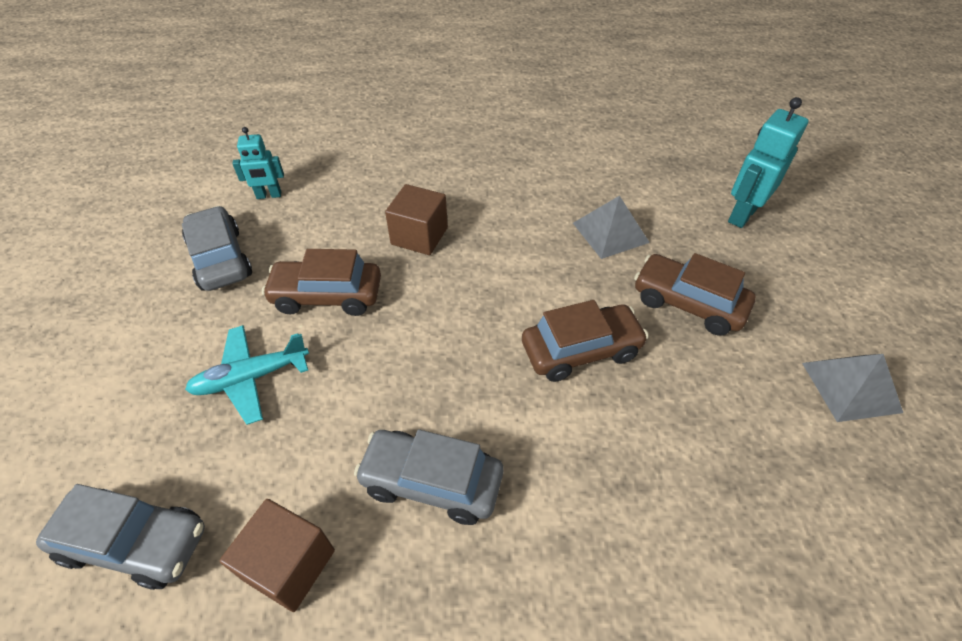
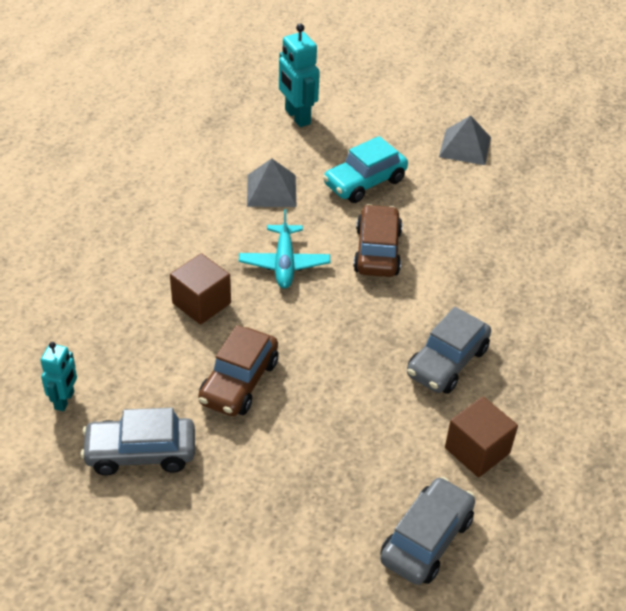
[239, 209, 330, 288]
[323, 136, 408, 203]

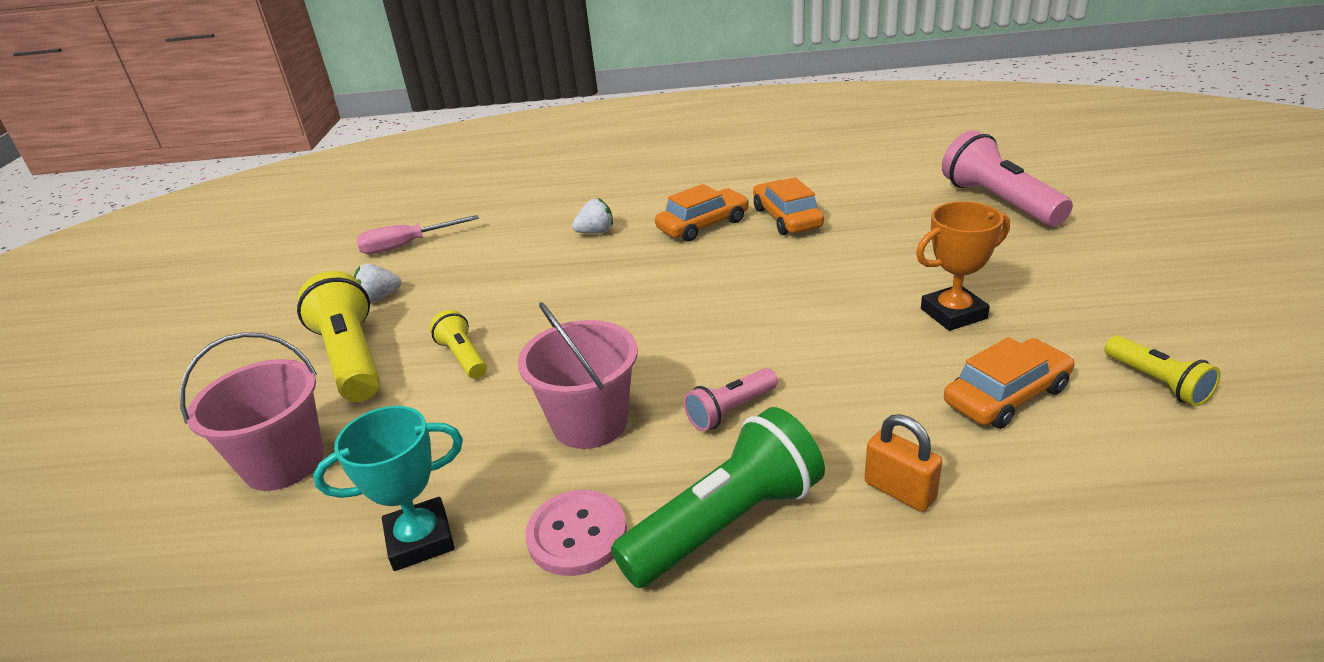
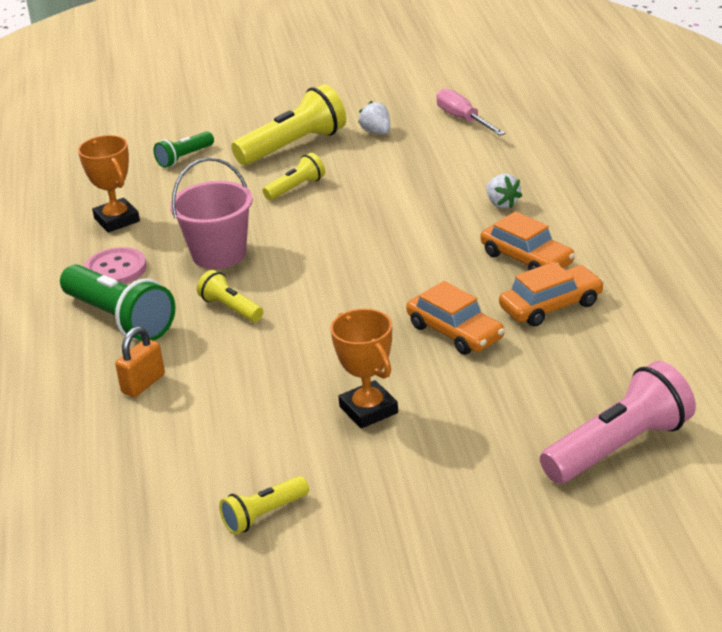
[78, 135, 140, 232]
[153, 131, 214, 168]
[197, 270, 263, 322]
[406, 281, 505, 355]

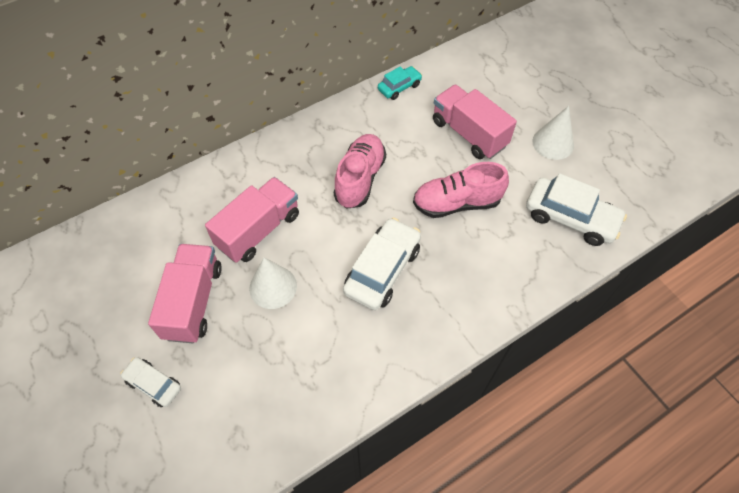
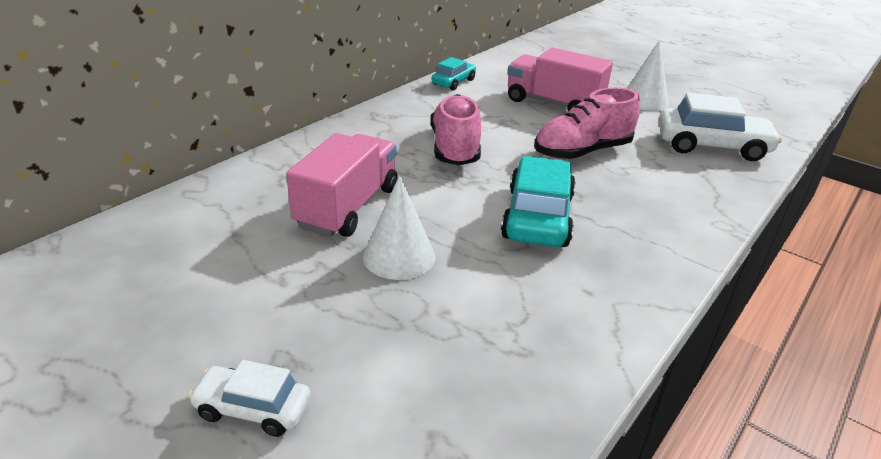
[501, 156, 576, 247]
[148, 244, 222, 343] (first image)

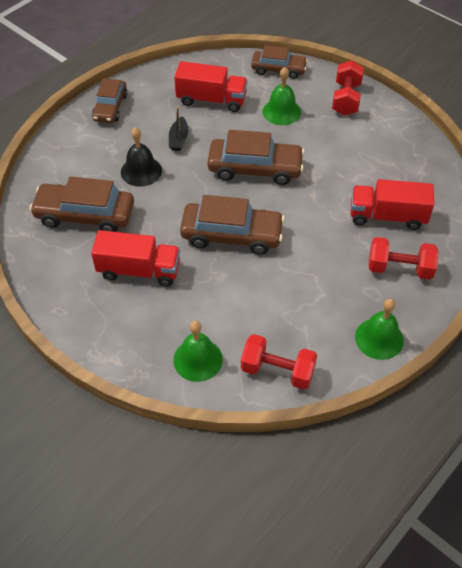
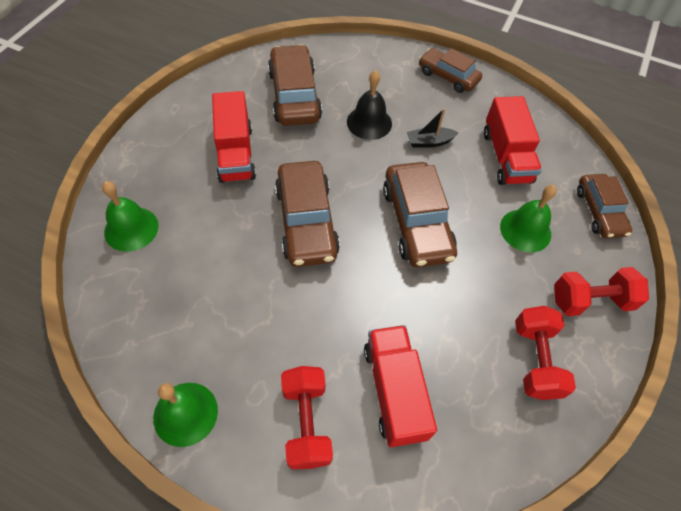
[419, 48, 482, 93]
[515, 306, 576, 400]

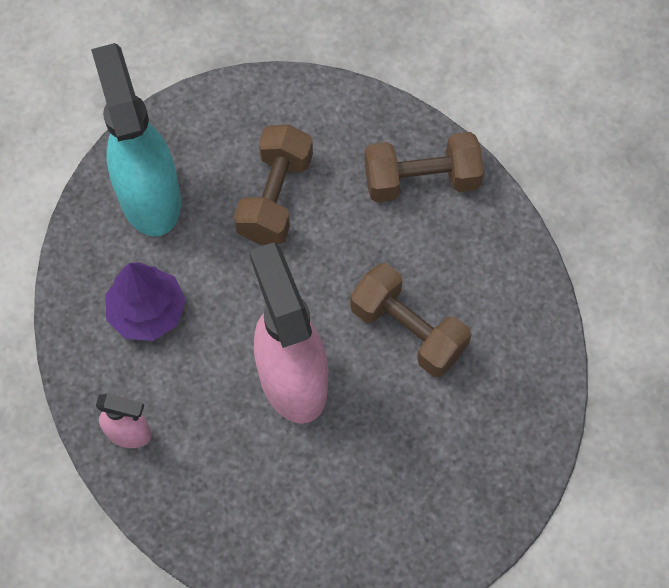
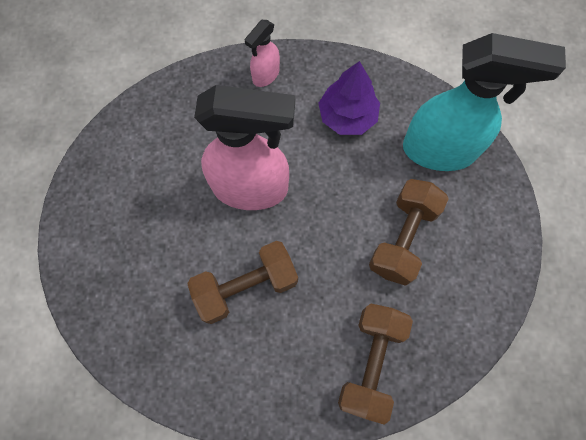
[369, 179, 449, 286]

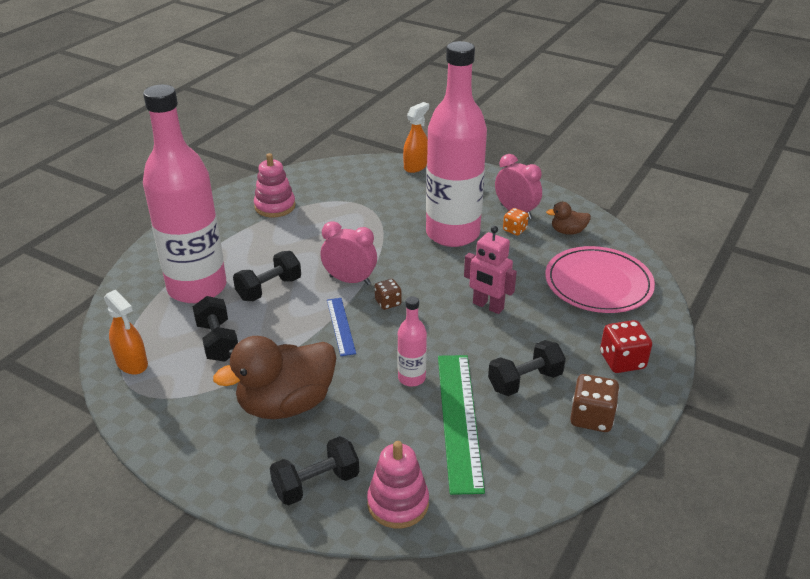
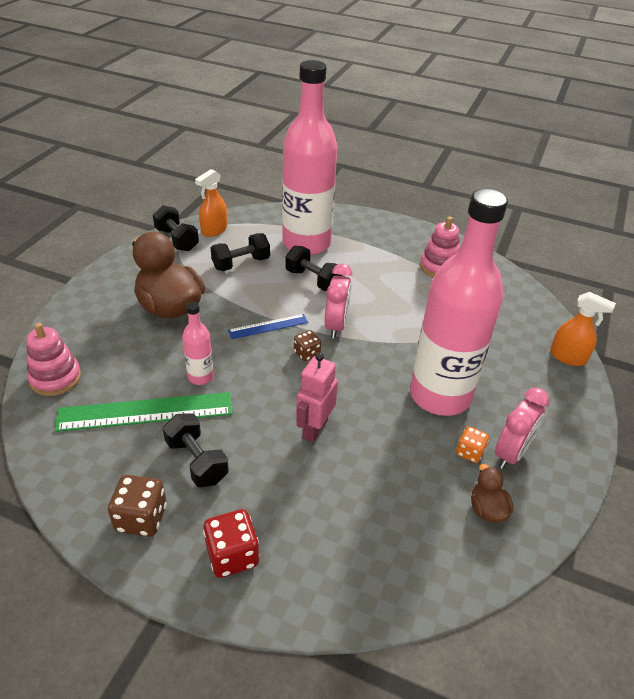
[153, 205, 199, 251]
[545, 246, 655, 313] (first image)

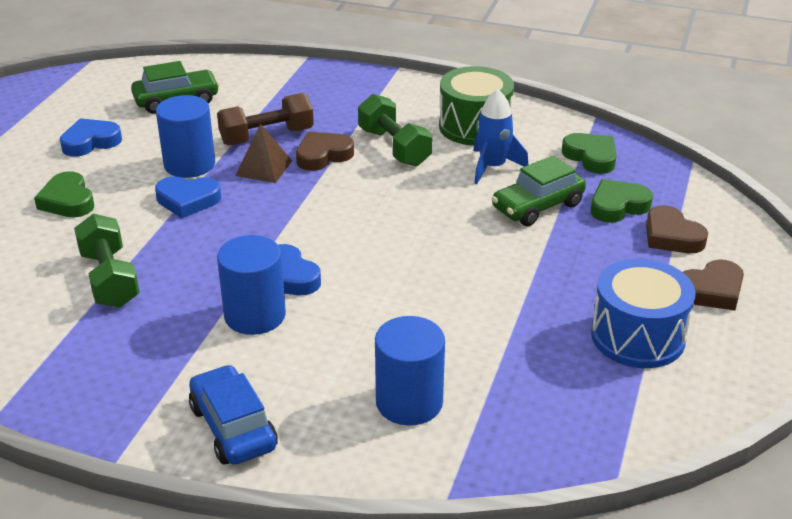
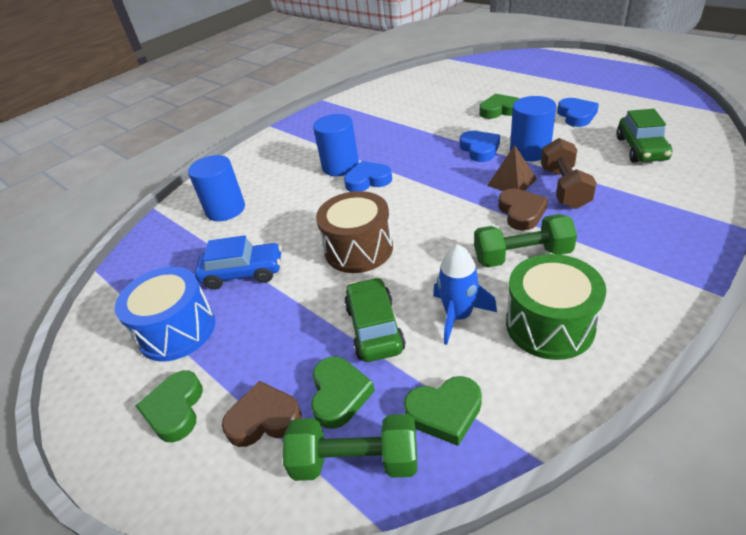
[136, 370, 203, 443]
[195, 235, 282, 290]
[283, 414, 417, 481]
[316, 191, 393, 273]
[460, 131, 500, 162]

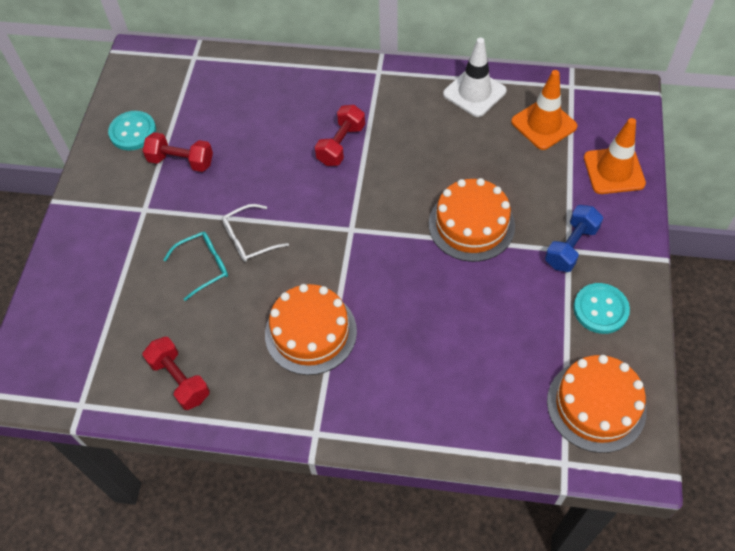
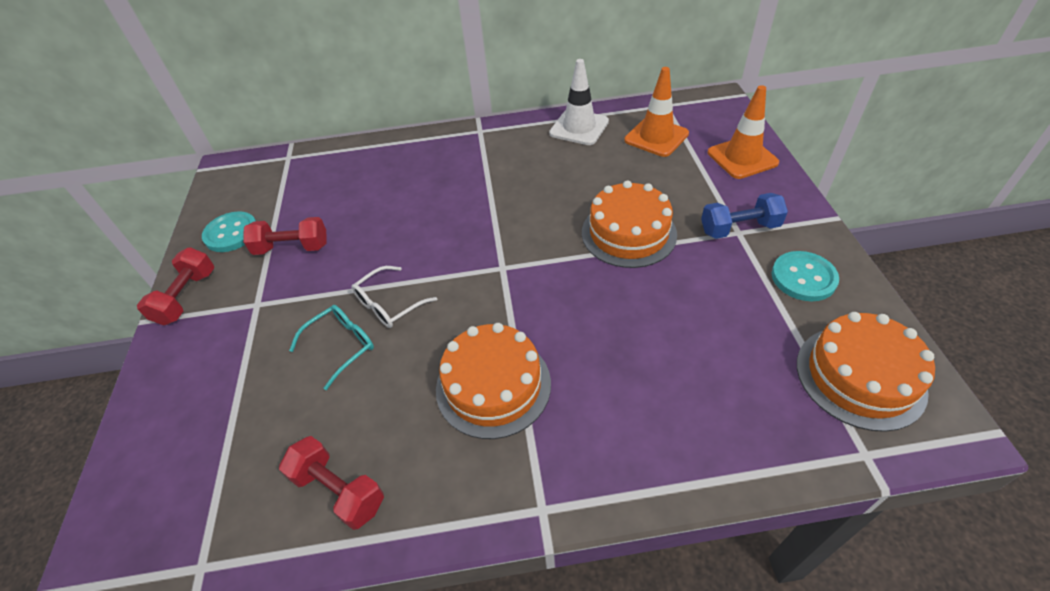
[137, 247, 214, 326]
[701, 193, 788, 239]

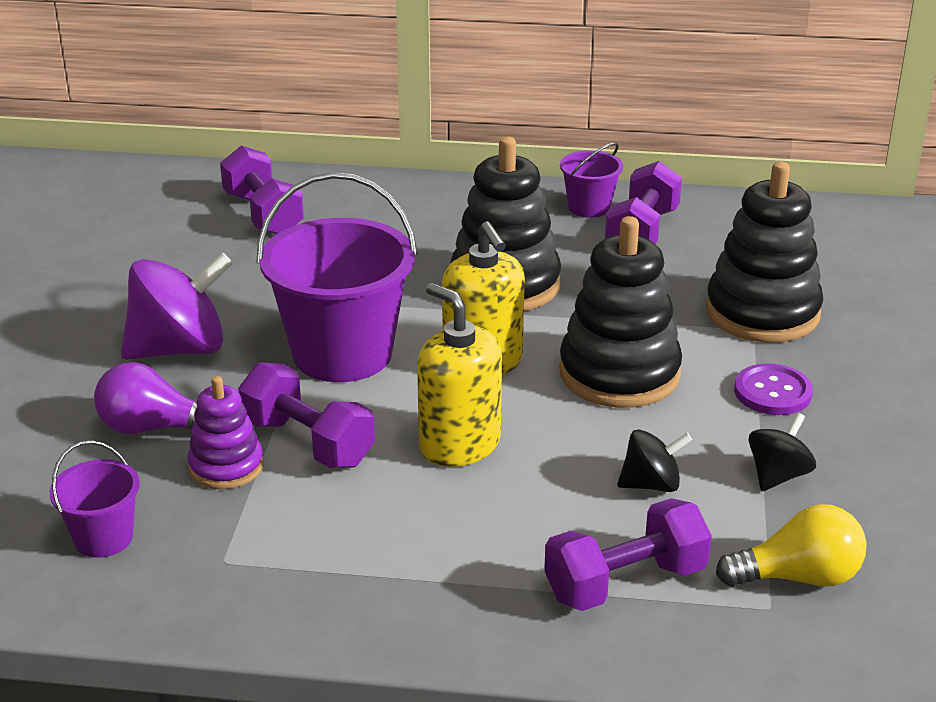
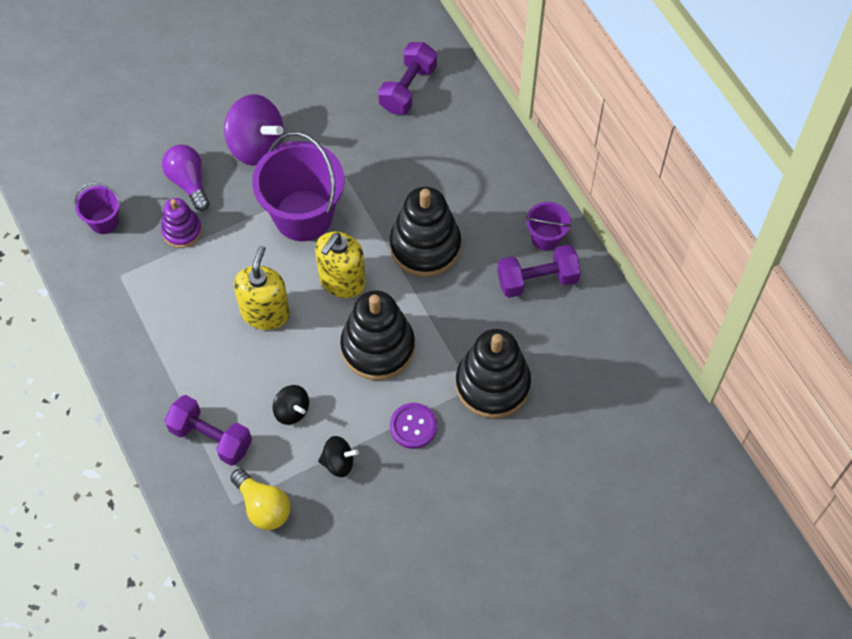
[238, 362, 375, 468] (first image)

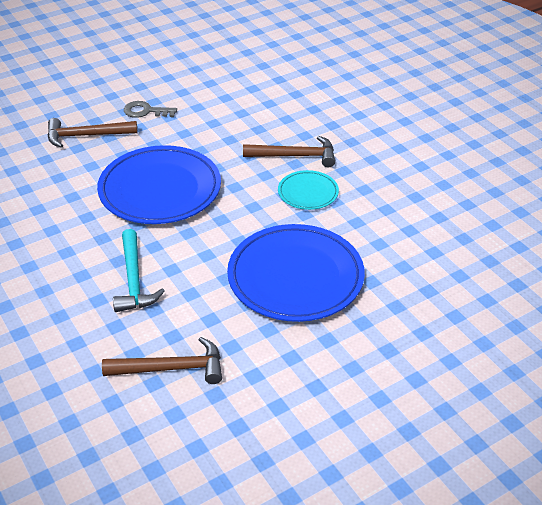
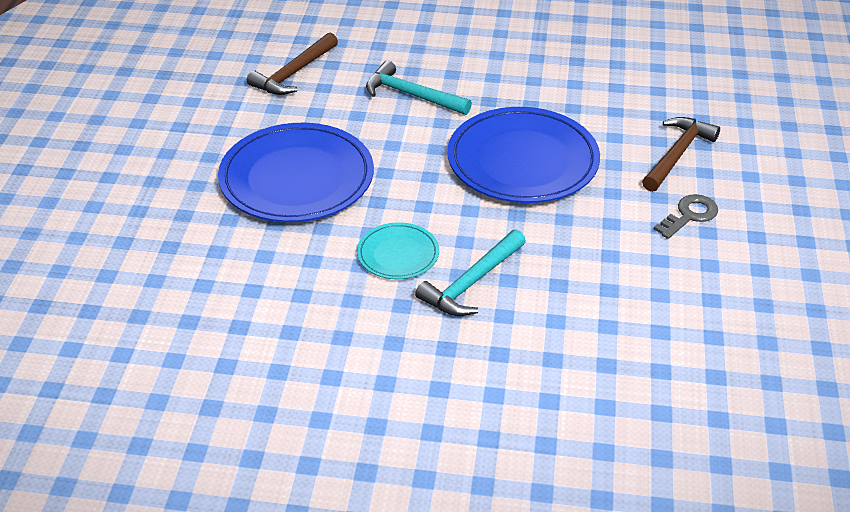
[415, 229, 526, 316]

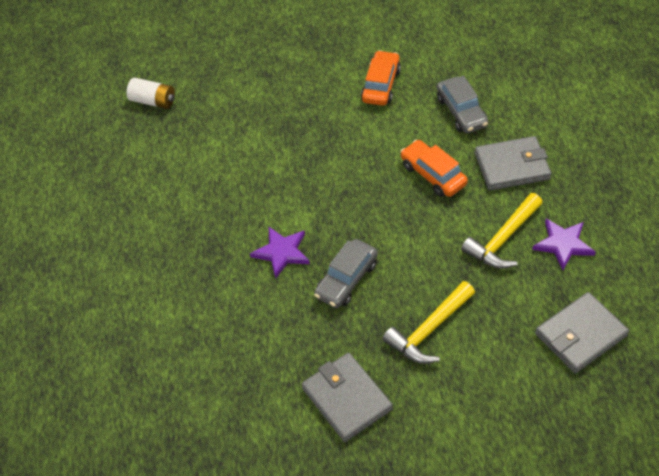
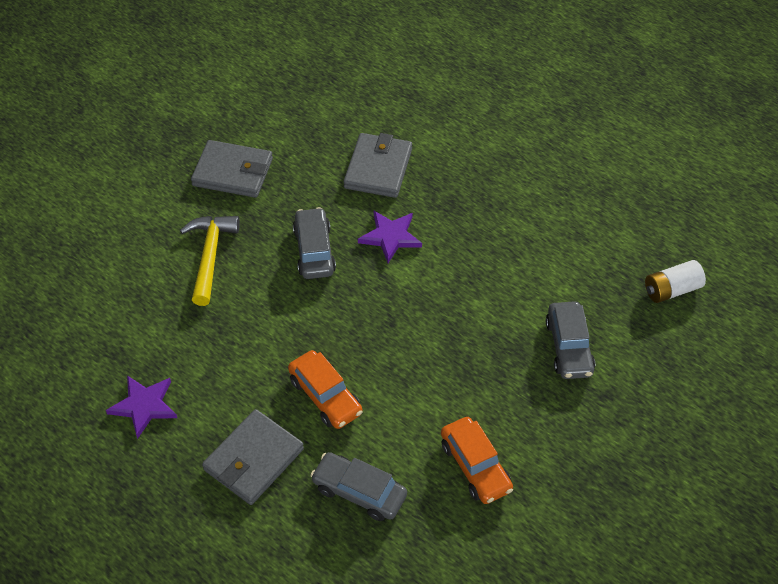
[288, 350, 363, 429]
[343, 133, 412, 198]
[546, 301, 595, 379]
[461, 193, 543, 269] (first image)

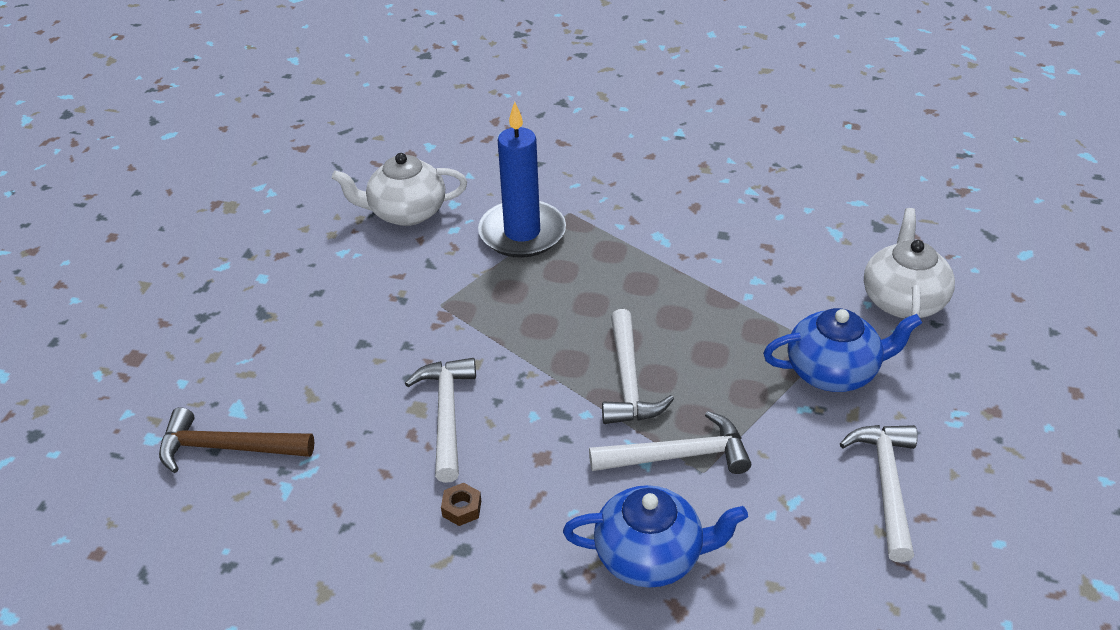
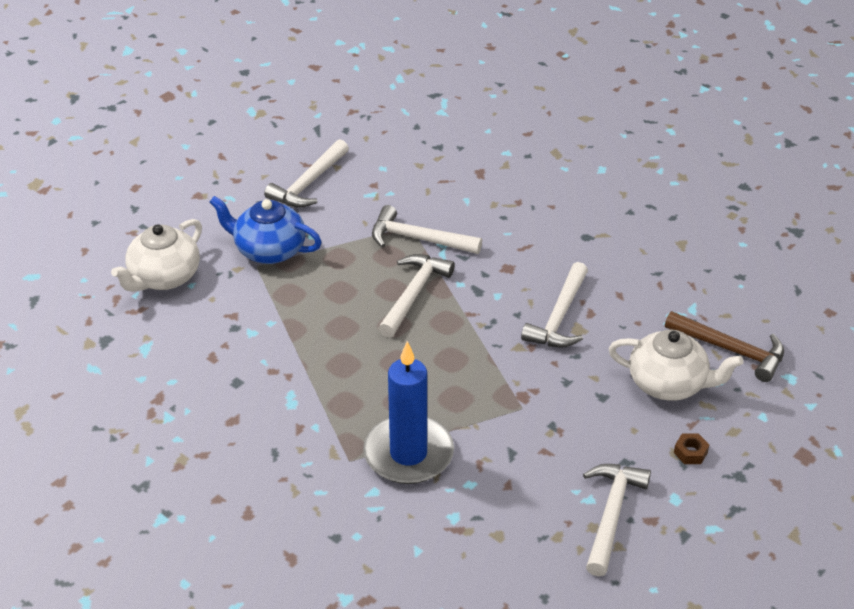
[583, 464, 651, 576]
[609, 330, 743, 401]
[674, 434, 709, 464]
[563, 485, 748, 588] (first image)

